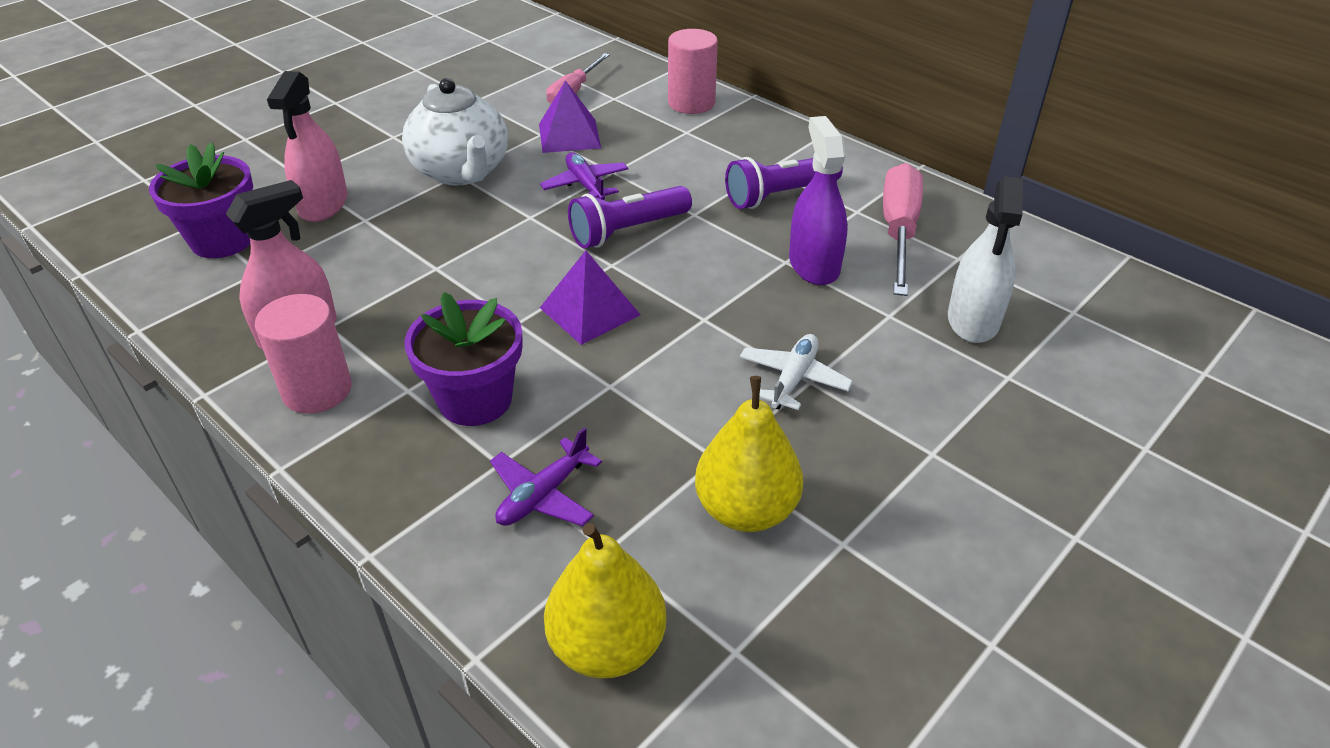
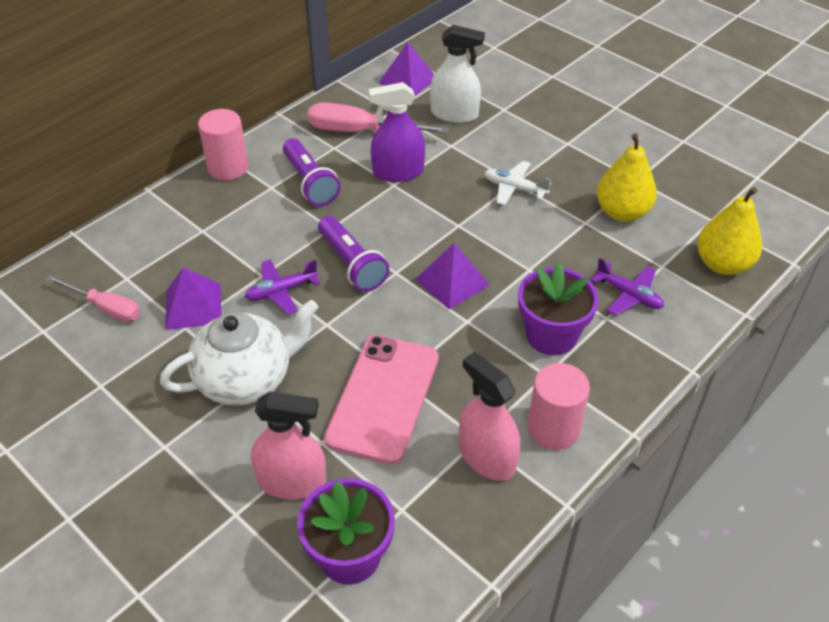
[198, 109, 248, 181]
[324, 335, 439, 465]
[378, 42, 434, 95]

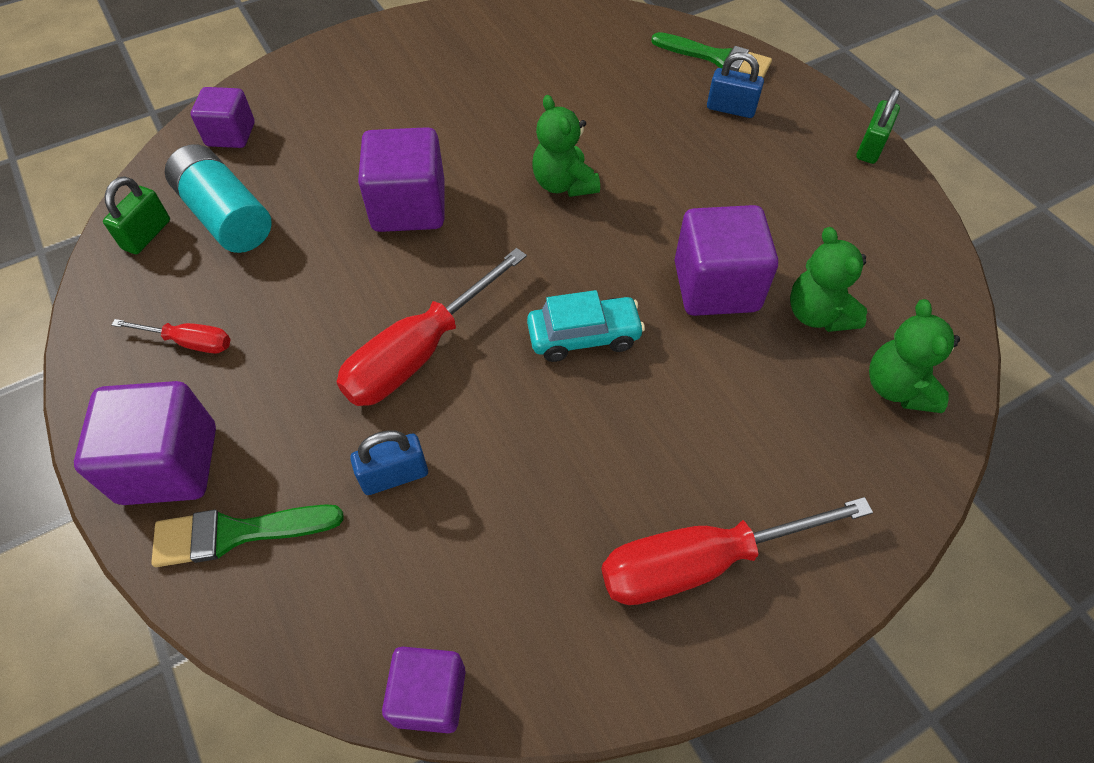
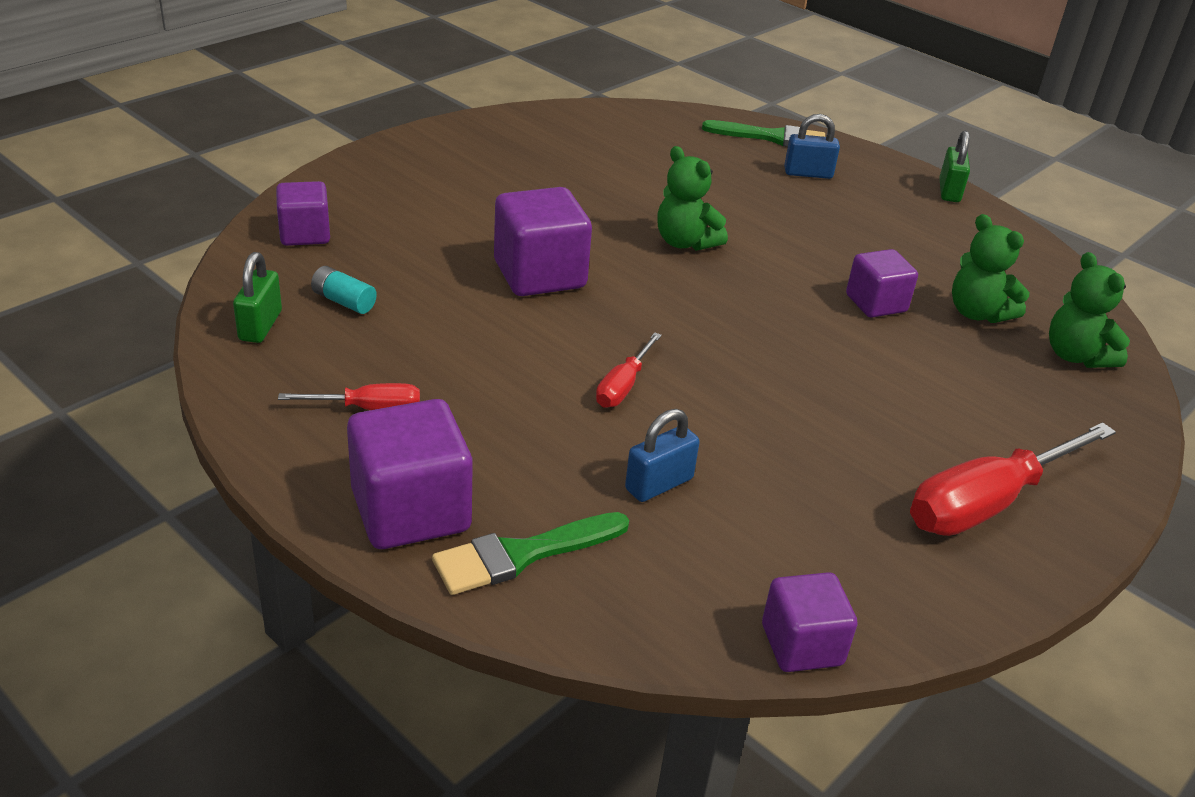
[311, 266, 377, 314]
[596, 332, 662, 408]
[846, 249, 918, 318]
[527, 290, 645, 362] (first image)

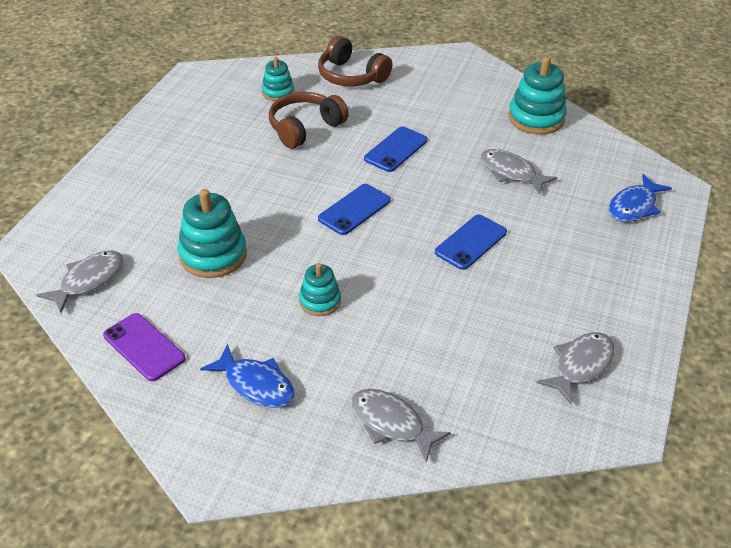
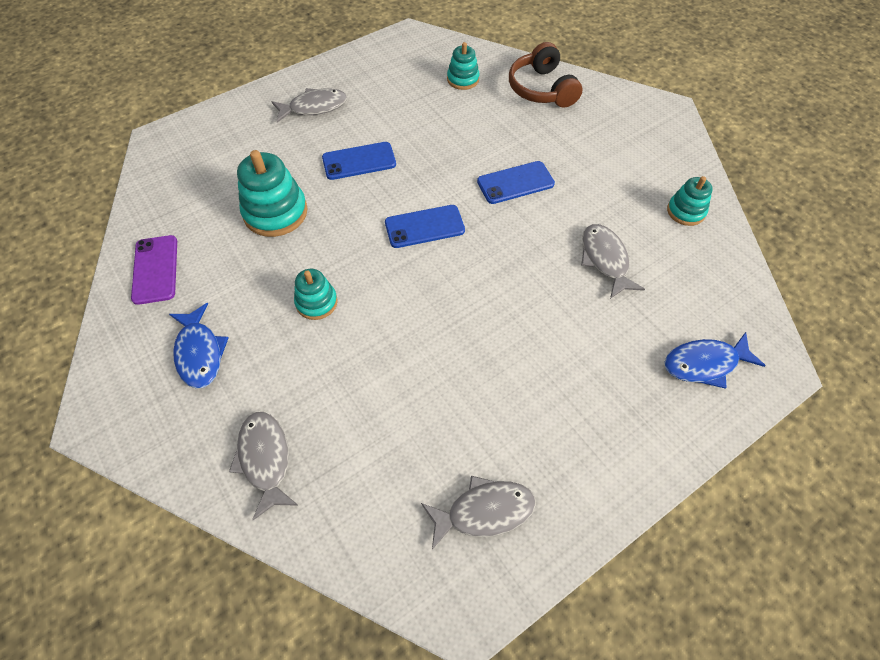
[272, 88, 347, 123]
[322, 142, 396, 180]
[667, 176, 713, 226]
[269, 92, 349, 149] (first image)

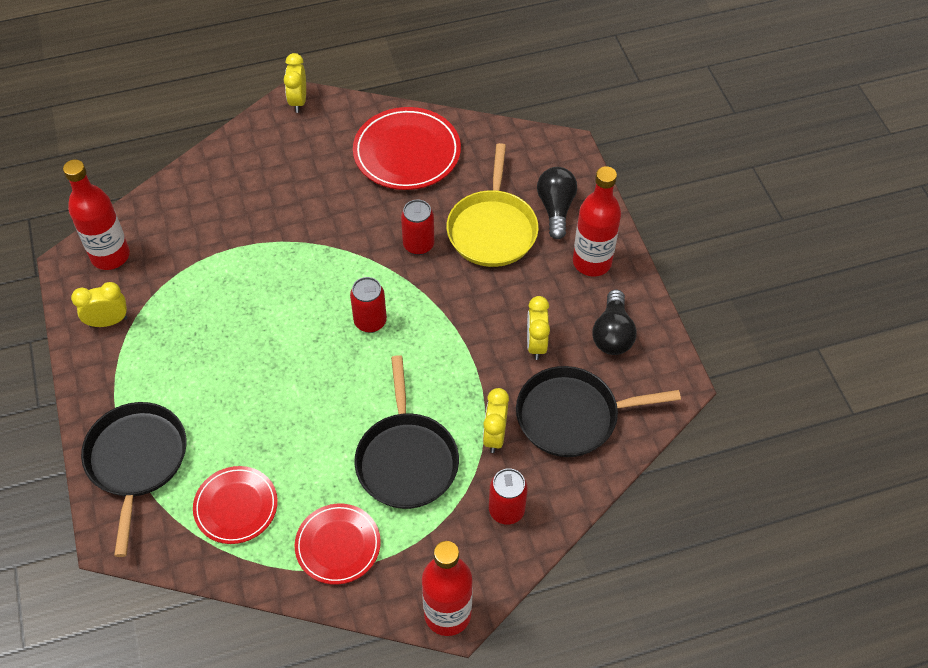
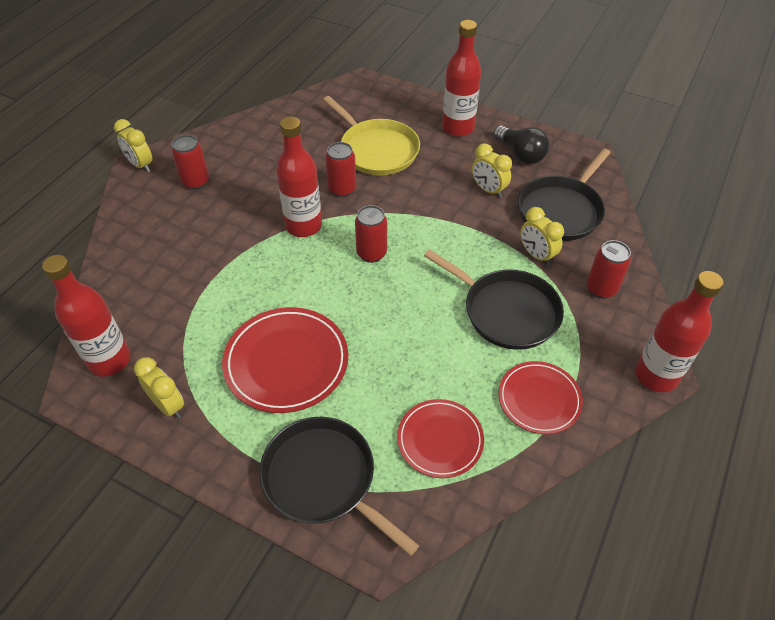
[134, 357, 184, 419]
[171, 135, 209, 190]
[222, 307, 348, 413]
[276, 116, 322, 237]
[537, 167, 577, 239] (first image)

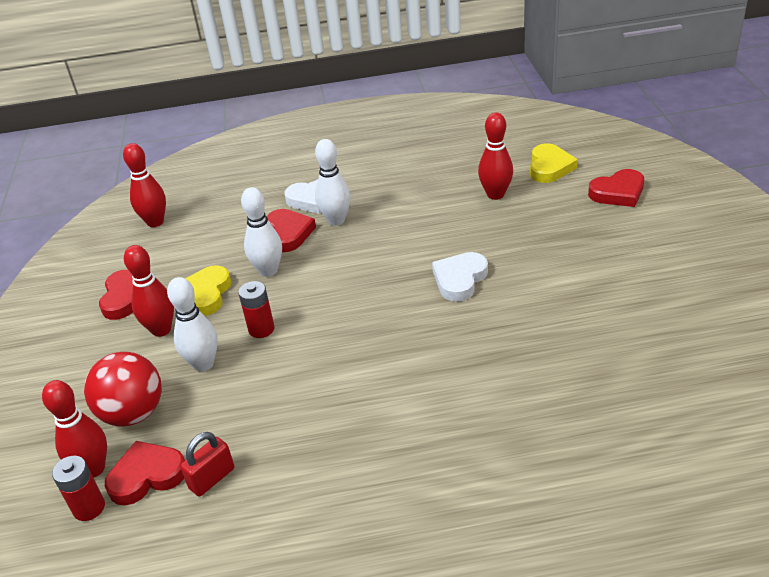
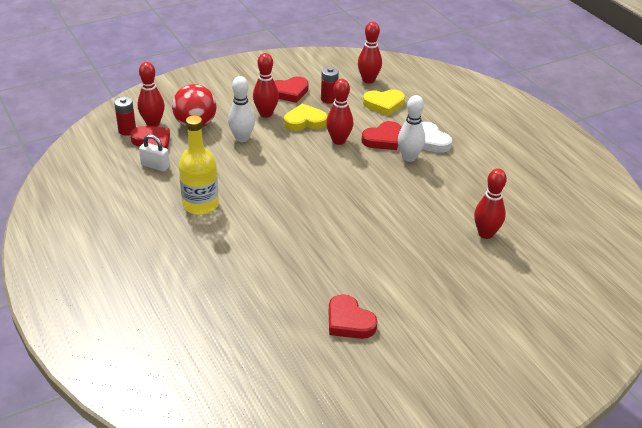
[139, 134, 170, 172]
[179, 115, 219, 215]
[321, 67, 339, 104]
[326, 79, 353, 145]
[329, 294, 378, 339]
[363, 89, 405, 116]
[432, 252, 488, 302] (first image)

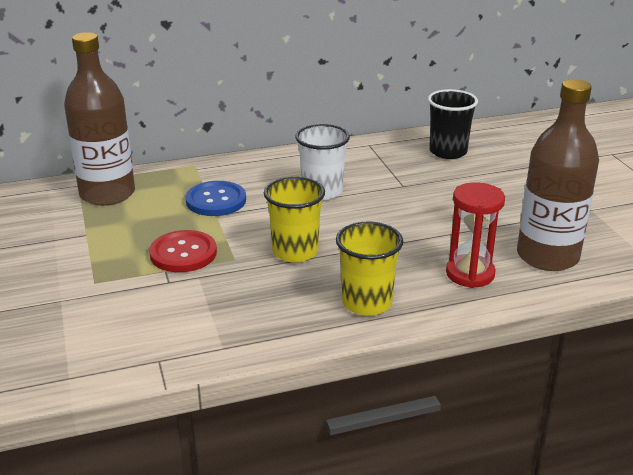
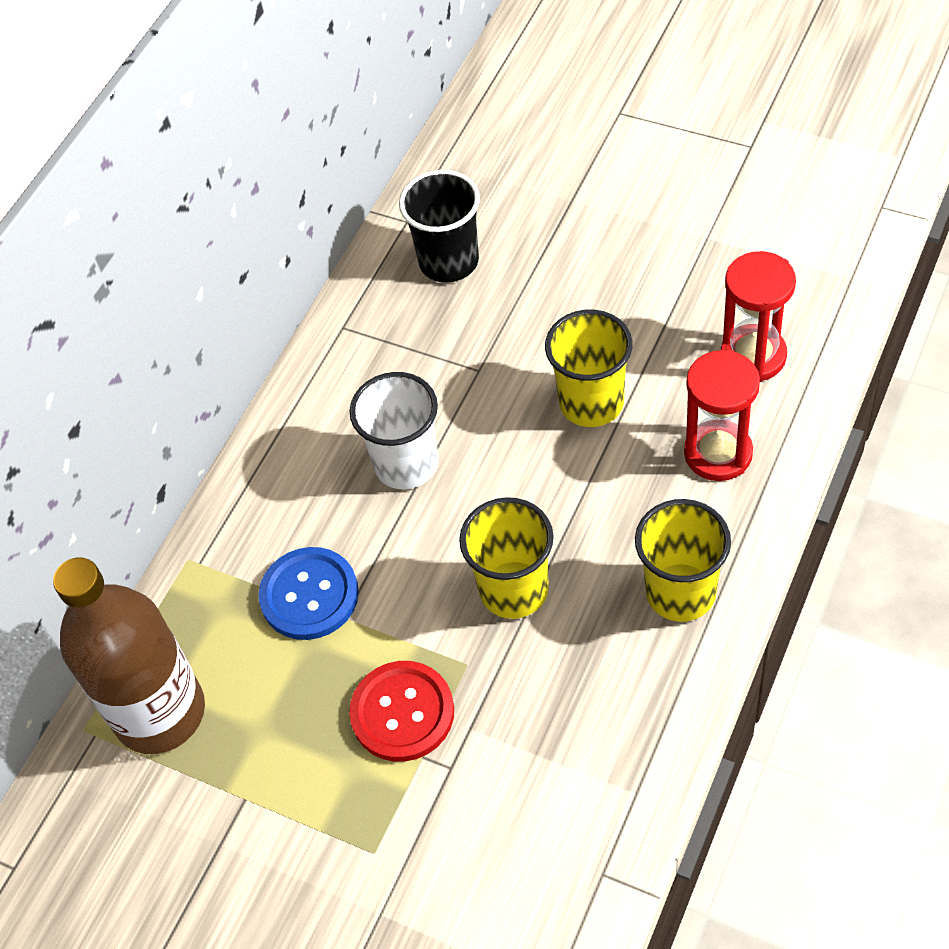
[545, 310, 633, 427]
[721, 251, 796, 382]

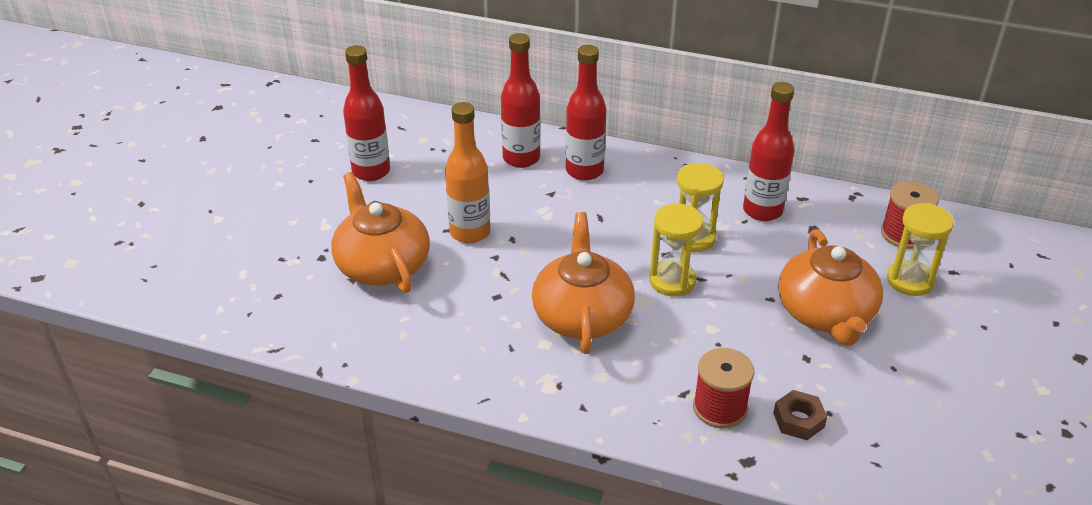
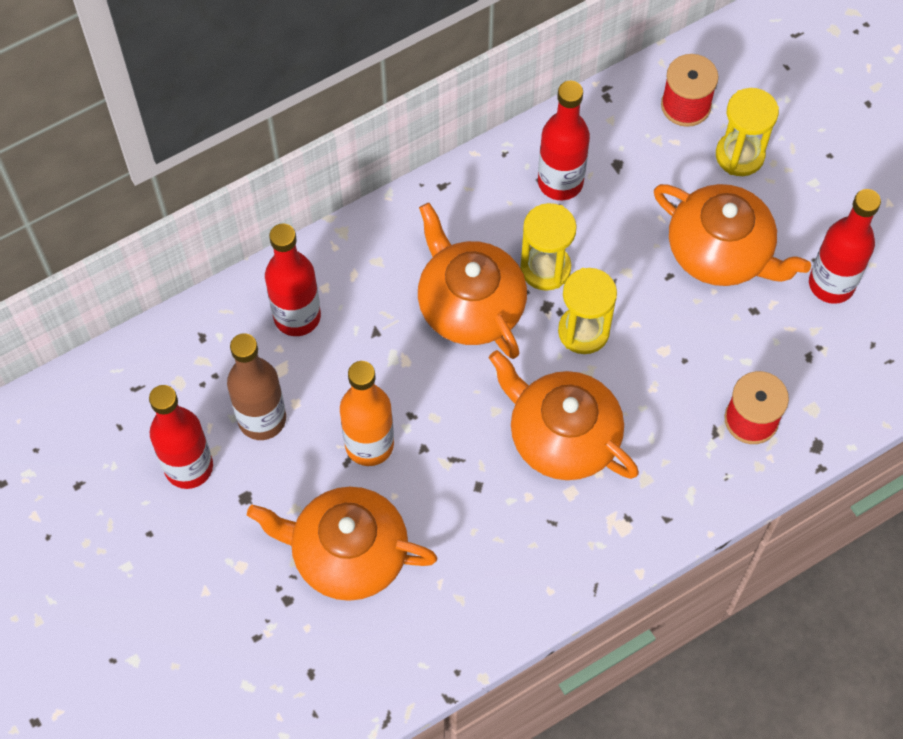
[227, 333, 286, 440]
[418, 203, 527, 359]
[809, 189, 881, 304]
[773, 390, 827, 440] (first image)

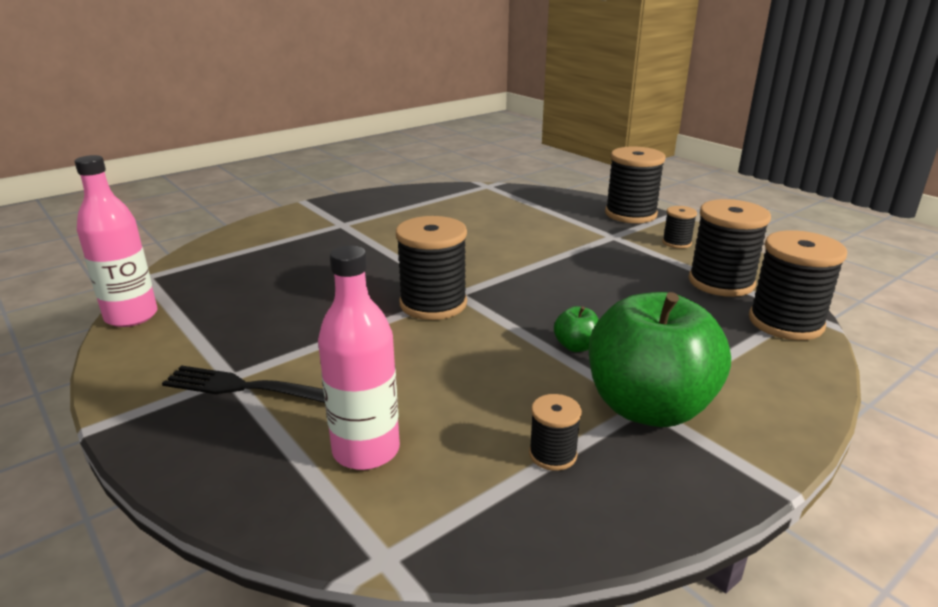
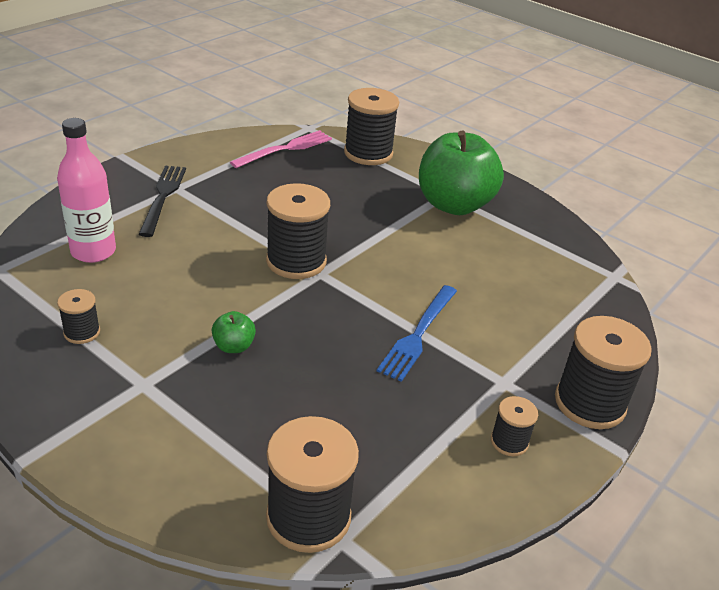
[230, 130, 332, 168]
[344, 88, 399, 165]
[377, 285, 457, 382]
[419, 131, 504, 215]
[74, 155, 158, 327] (first image)

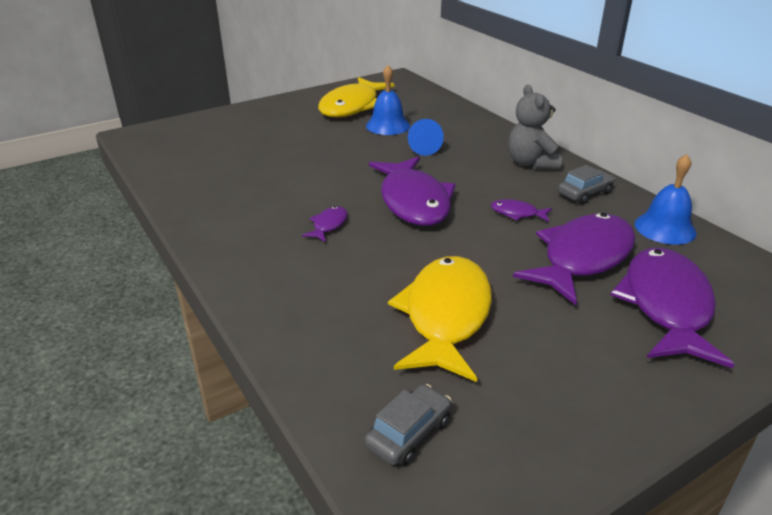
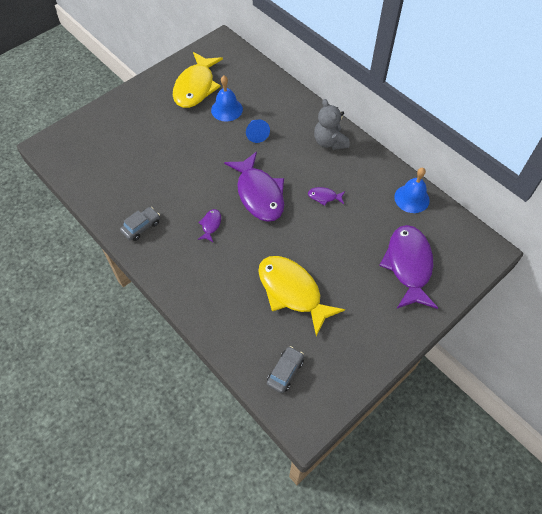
[120, 207, 160, 241]
[258, 256, 345, 336]
[513, 213, 635, 305] (first image)

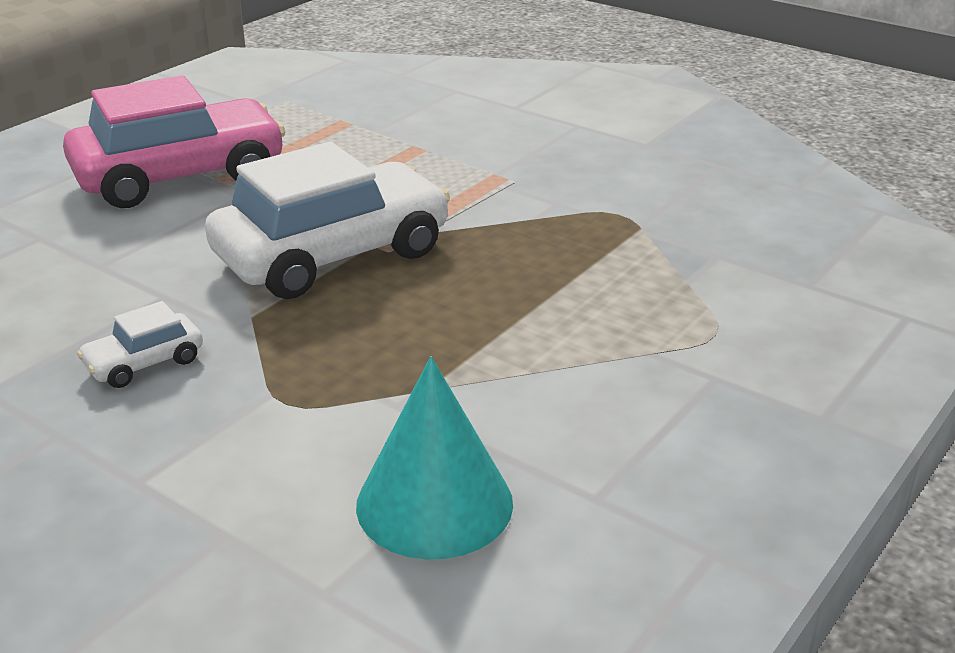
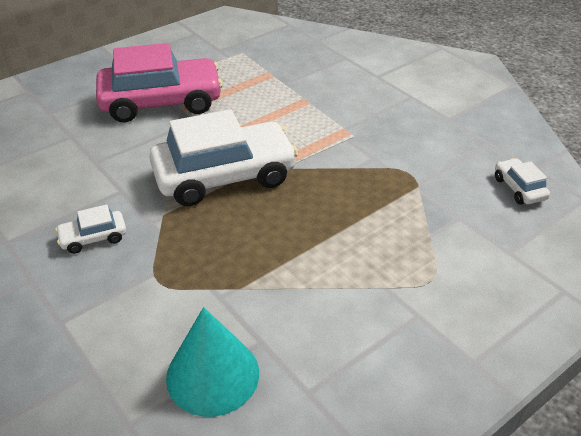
[495, 158, 550, 205]

